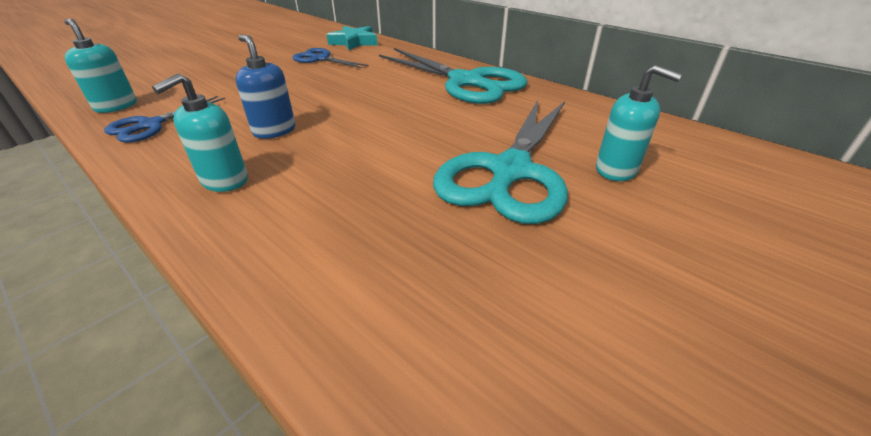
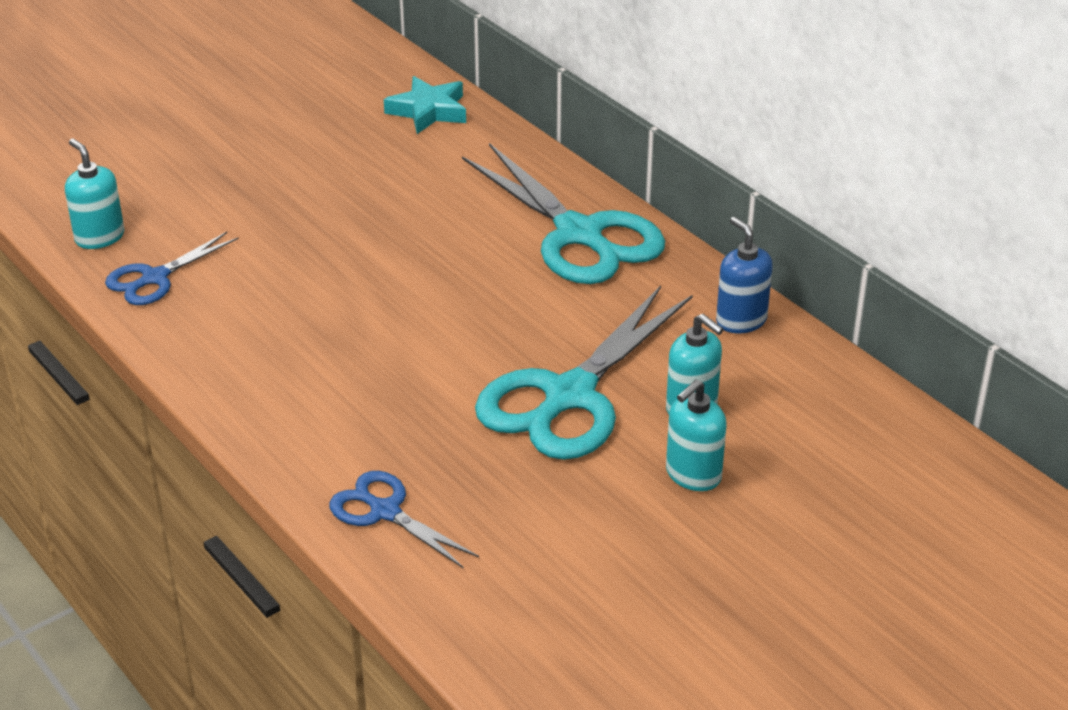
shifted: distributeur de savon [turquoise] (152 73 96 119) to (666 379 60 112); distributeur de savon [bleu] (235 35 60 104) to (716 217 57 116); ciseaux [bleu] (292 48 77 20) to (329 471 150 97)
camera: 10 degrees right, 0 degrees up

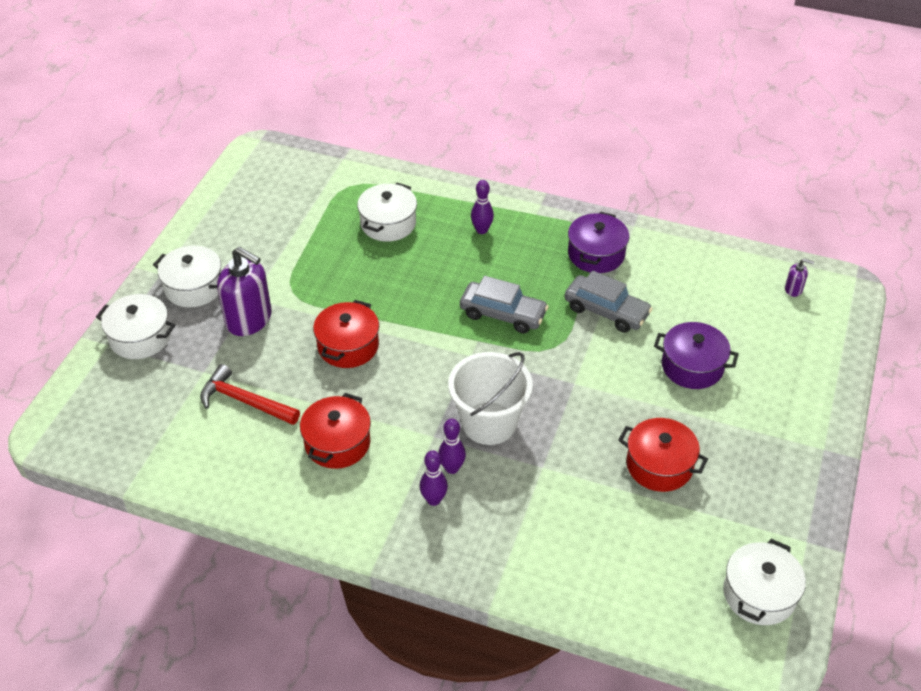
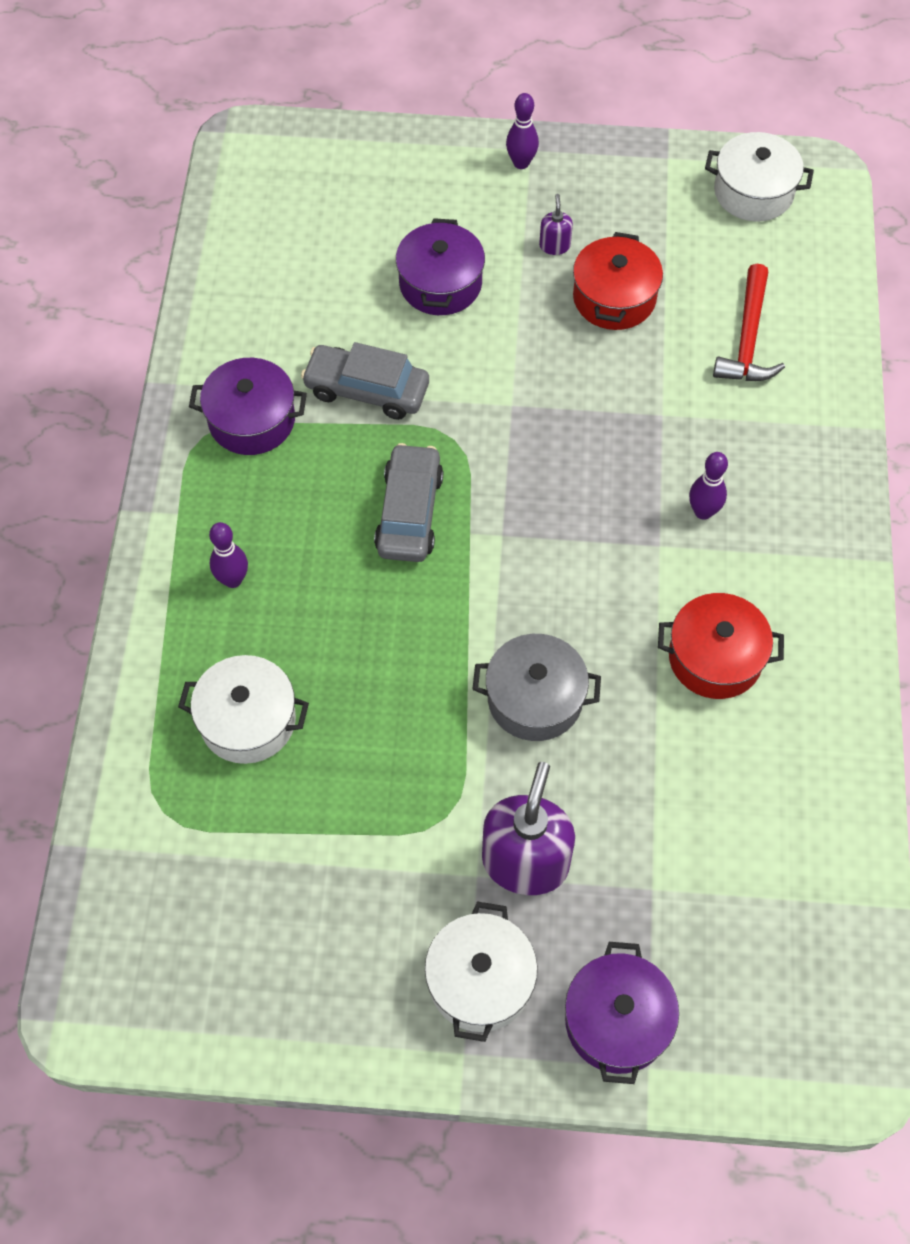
gone: seau [blanc] (448 352 85 93)
shifted: marteau [rouge] (200 364 100 61) to (713 264 72 117); quille [violet] (420 450 28 56) to (506 93 33 76); distributeur de savon [violet] (785 258 29 39) to (539 194 34 61)
repainted: marmite [blanc] (96 294 79 65) to marmite [violet] (565 942 114 142); marmite [rouge] (313 300 66 68) to marmite [gris] (472 634 129 107)
rotated: voiture [gris] (565 270 88 63) = (301 342 128 78) 90 degrees counterclockwise
camera: 105 degrees left, 15 degrees up

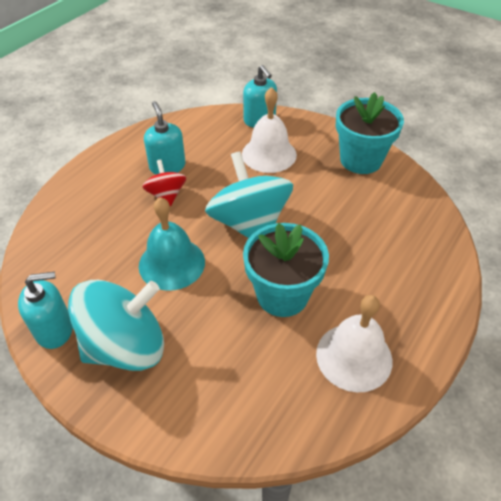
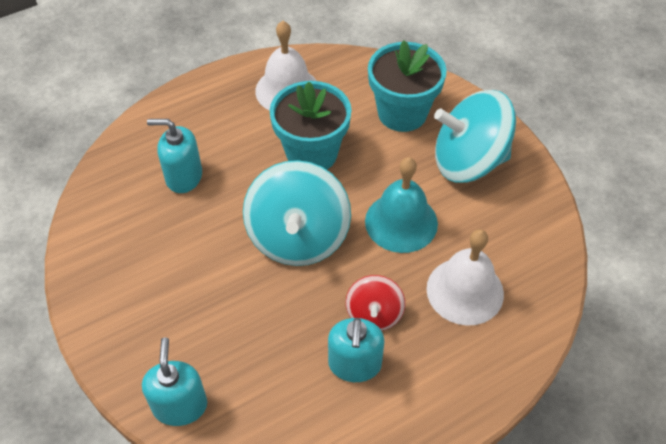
shifted: distributeur de savon [turquoise] (18 272 55 77) to (147 119 55 74); cloche [blanc] (242 87 55 86) to (426 229 78 97); pot de fleurs [turquoise] (336 92 68 82) to (368 41 79 91)
camera: 155 degrees left, 5 degrees up

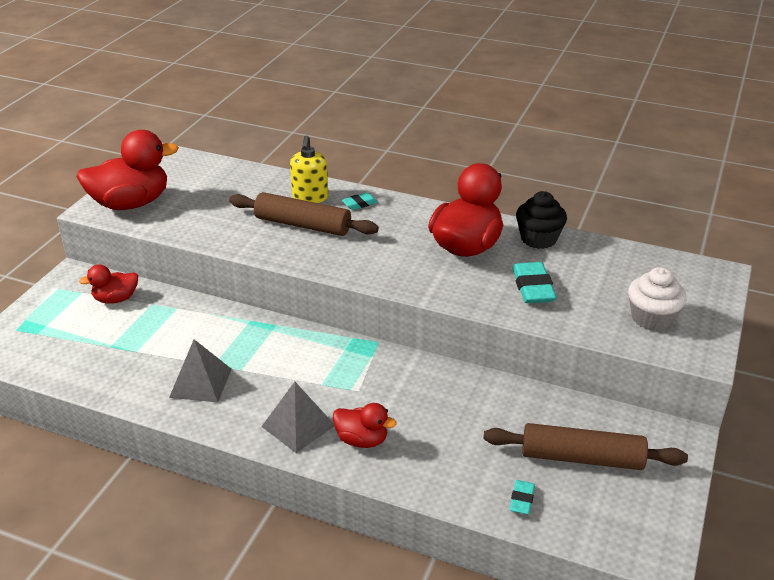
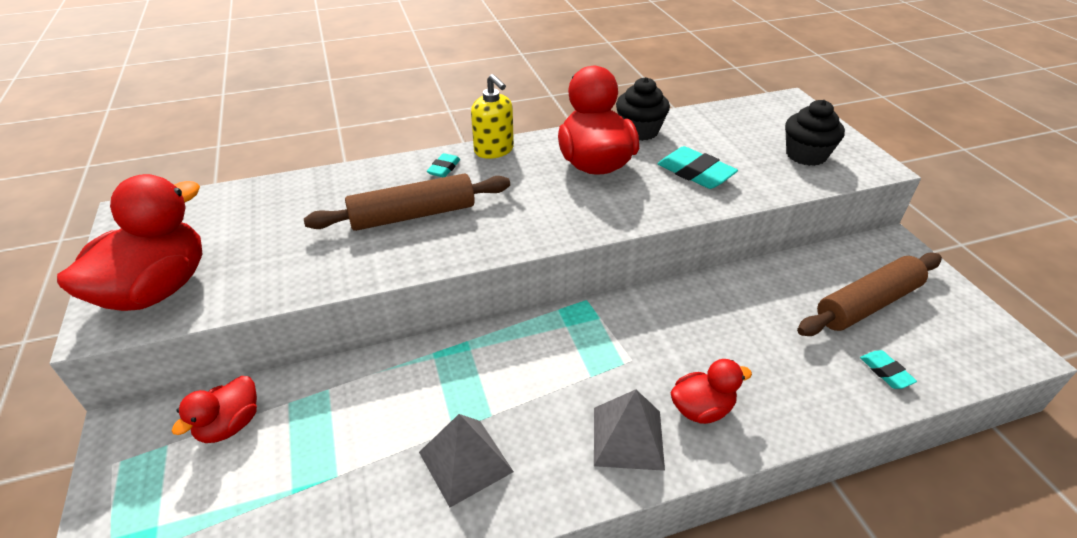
shifted: distributeur de savon [jaune] (290 136 38 67) to (471 74 43 85)
repainted: muffin [blanc] (628 267 59 64) to muffin [noir] (785 100 60 66)
camera: 40 degrees left, 5 degrees up

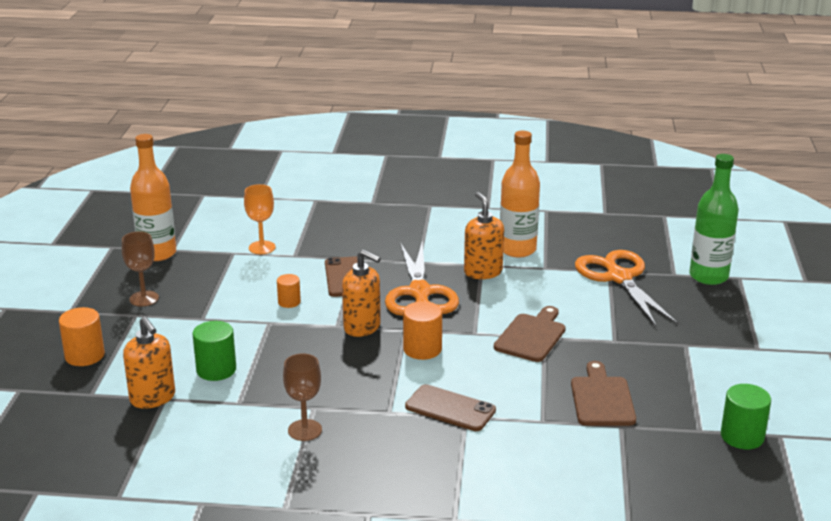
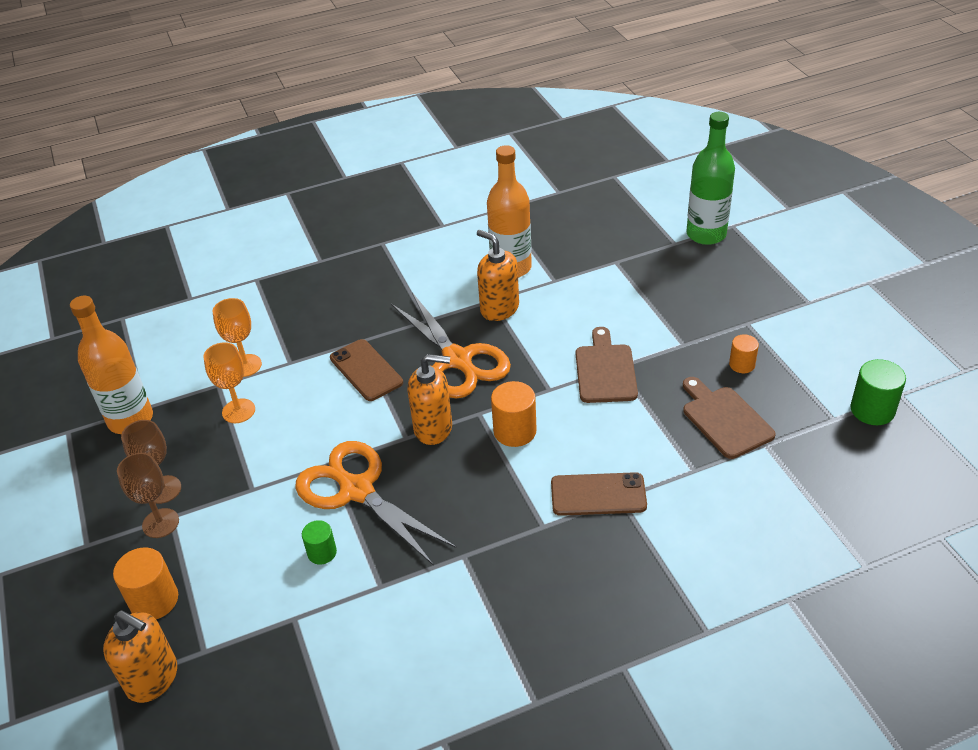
new: verre à pied [orange] (203 342 52 81)
shifted: distributeur de savon [orange] (123 317 52 92) to (103 611 74 92); cylindre [orange] (277 274 24 34) to (729 335 30 38); verre à pied [marron] (283 353 39 88) to (117 453 62 85); ciseaux [orange] (575 250 103 76) to (295 441 161 125)
scaled: cylindre [vert] (193 321 43 60) = (302 520 35 45) x0.62
camera: 25 degrees left, 15 degrees up

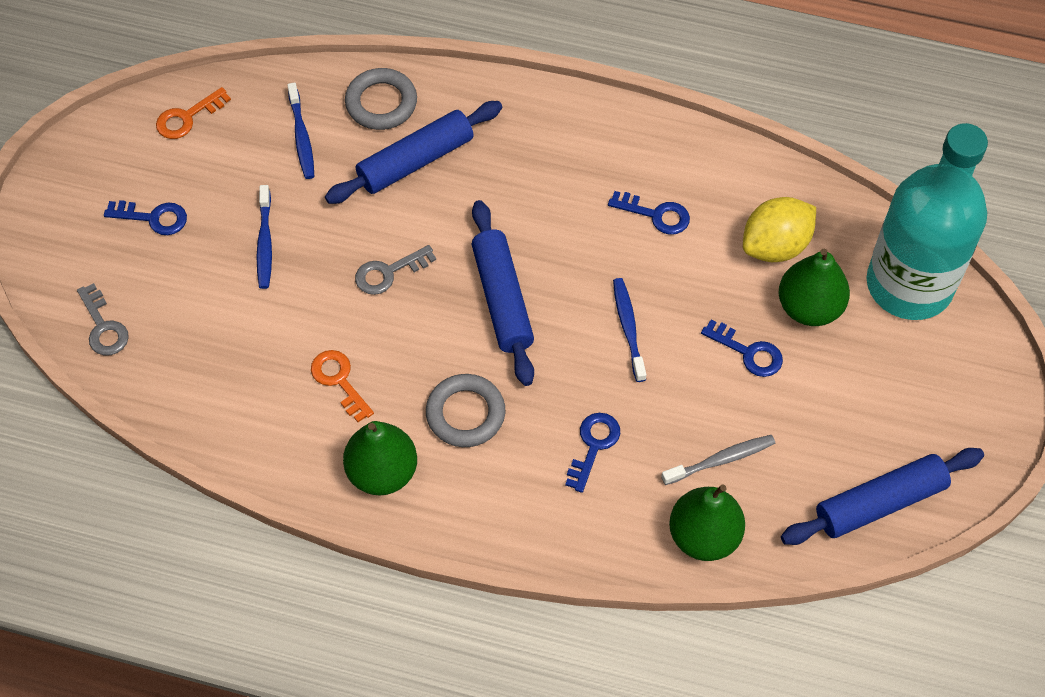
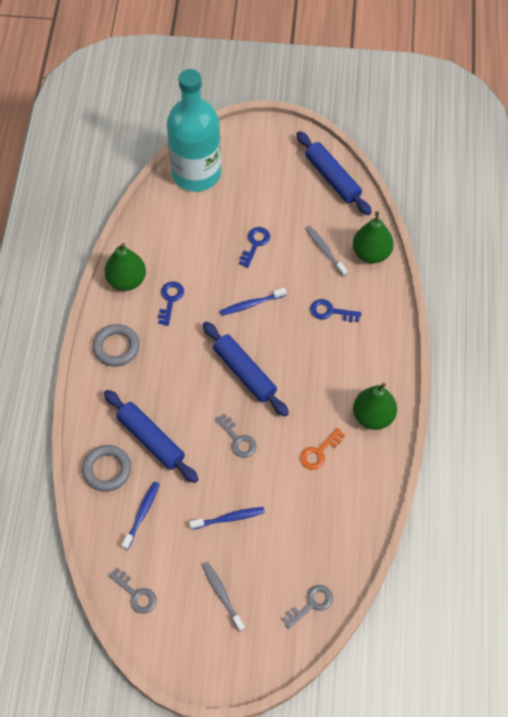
gone: citron [jaune] (743 197 73 65)
shifted: anneau [gris] (426 374 79 73) to (93 324 47 42); poire [vert] (779 249 71 77) to (104 243 42 48)
swapped: clé [bleu] (104 200 83 35) to brosse à dents [gris] (202 562 43 70)
repainted: clé [orange] (156 87 75 52) to clé [gris] (108 568 49 46)
rotated: brosse à dents [bleu] (287 82 27 97) = (122 482 38 68) 45 degrees counterclockwise; rouleau à pâtisserie [bleu] (472 200 62 186) = (203 322 86 95) 75 degrees clockwise
camera: 100 degrees left, 0 degrees up

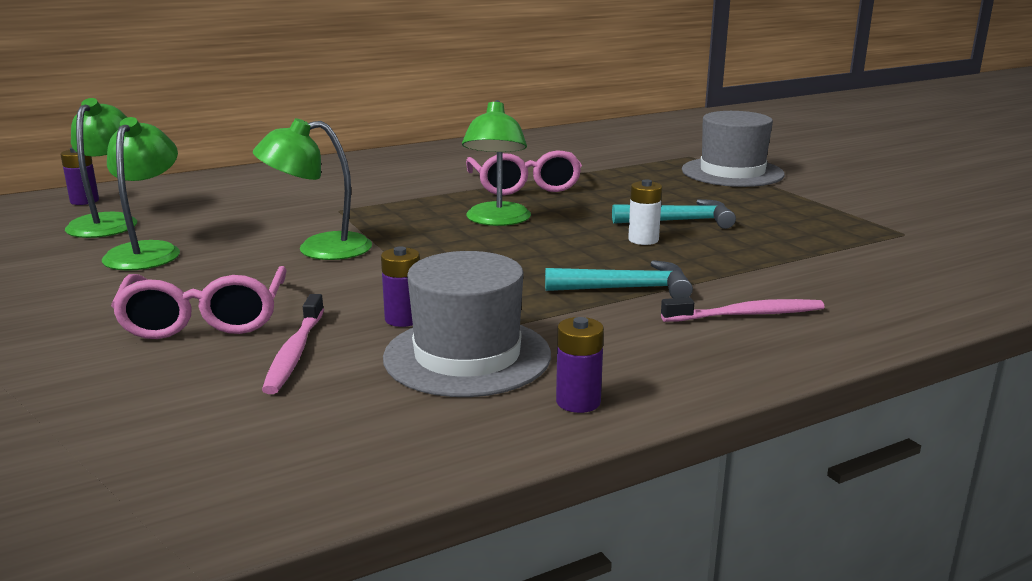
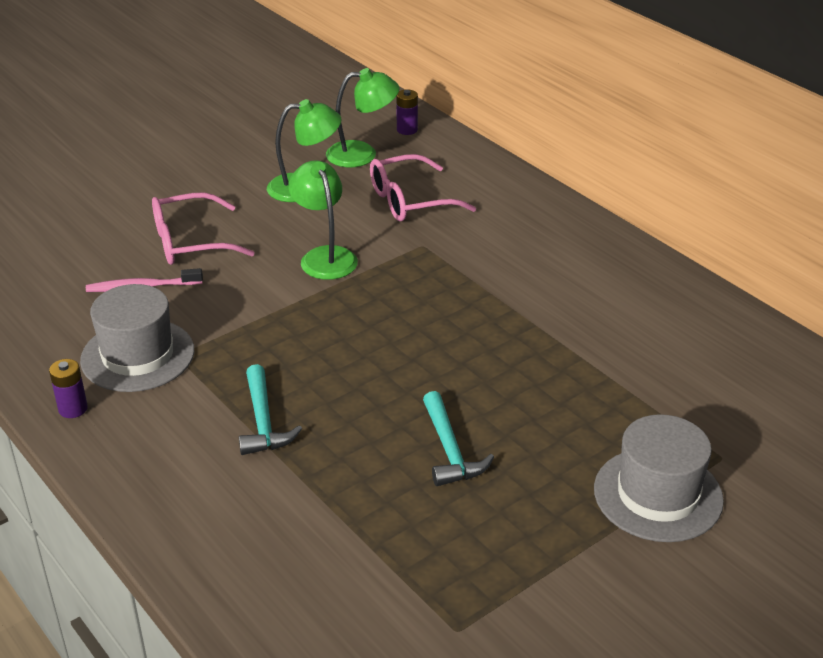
gone: pile [violet] (381 246 39 81); lampe [vert] (462 100 69 126); pile [blanc] (628 179 34 66); brosse à dents [rose] (661 297 163 25)
shifted: lunettes [rose] (466 150 116 45) to (370 154 106 68)
camera: 80 degrees right, 15 degrees up

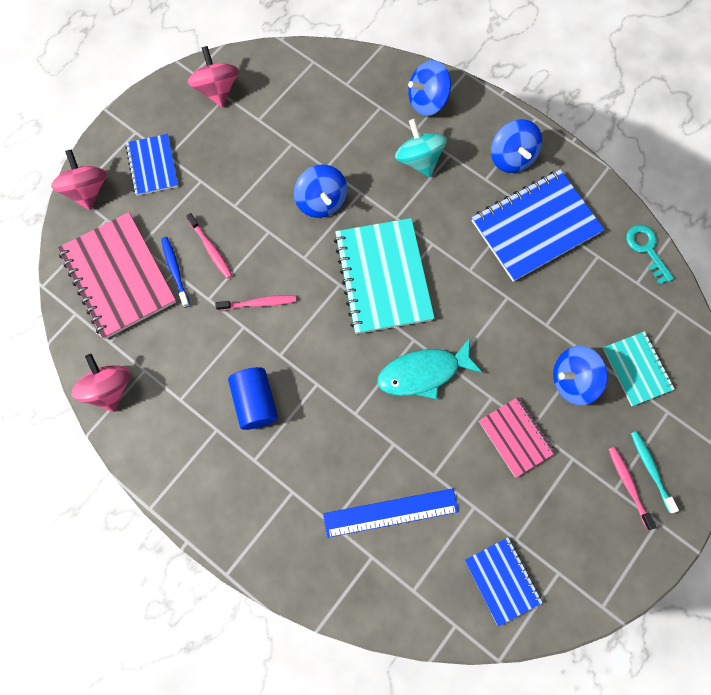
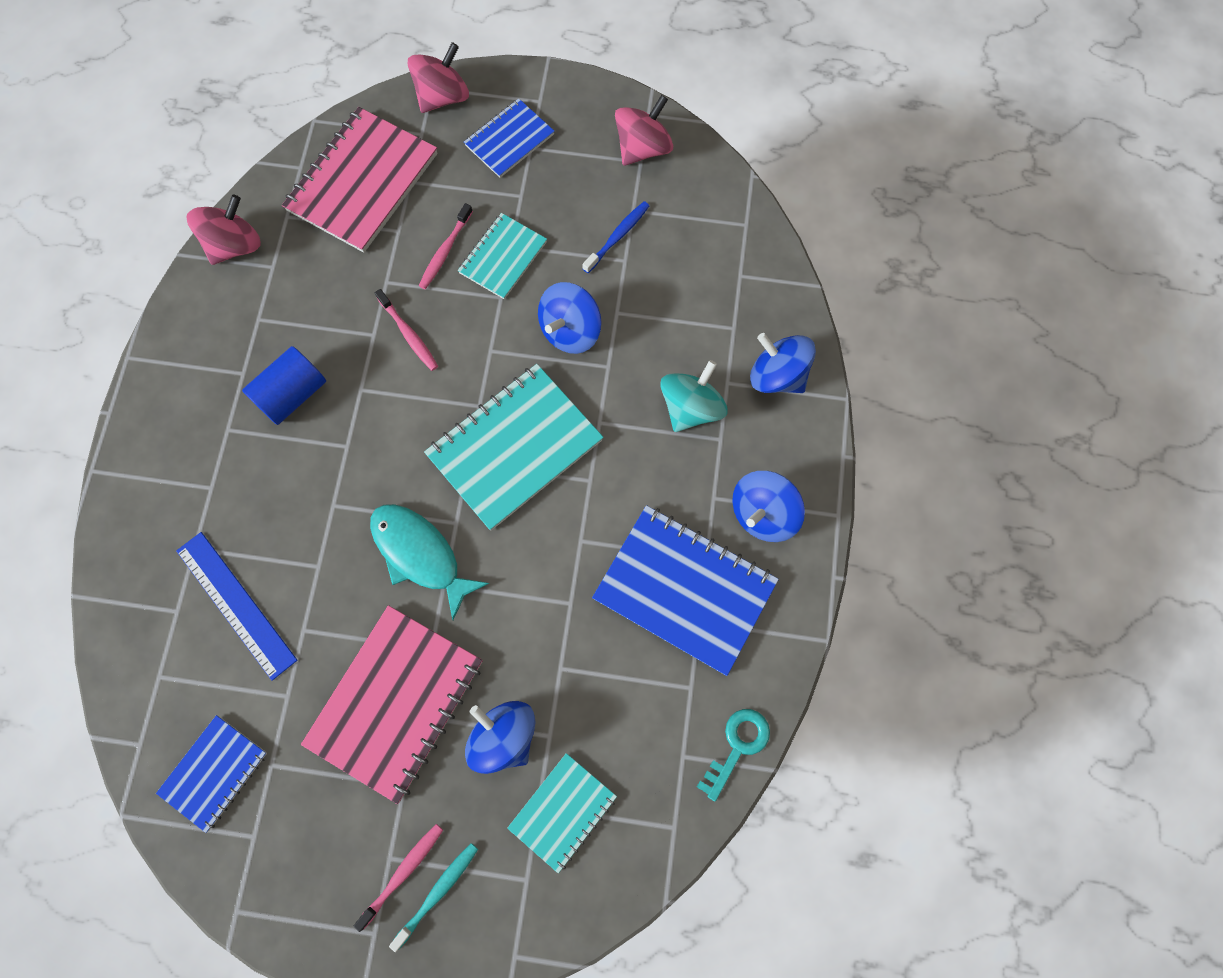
new: carnet [turquoise] (458 213 89 86)
shifted: brosse à dents [bleu] (161 237 29 71) to (582 201 67 72)
scaled: carnet [rose] (479 397 77 81) = (301 605 182 199) x1.76
camera: 60 degrees right, 0 degrees up

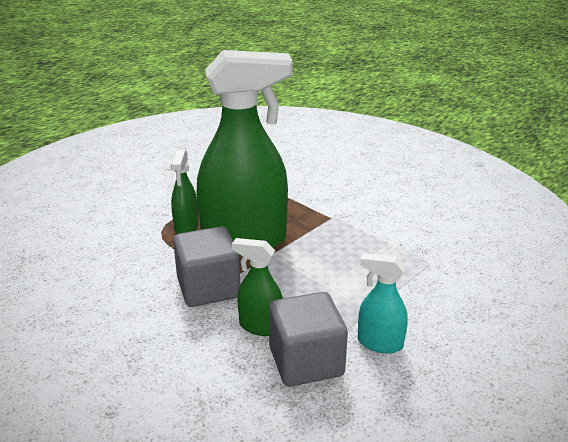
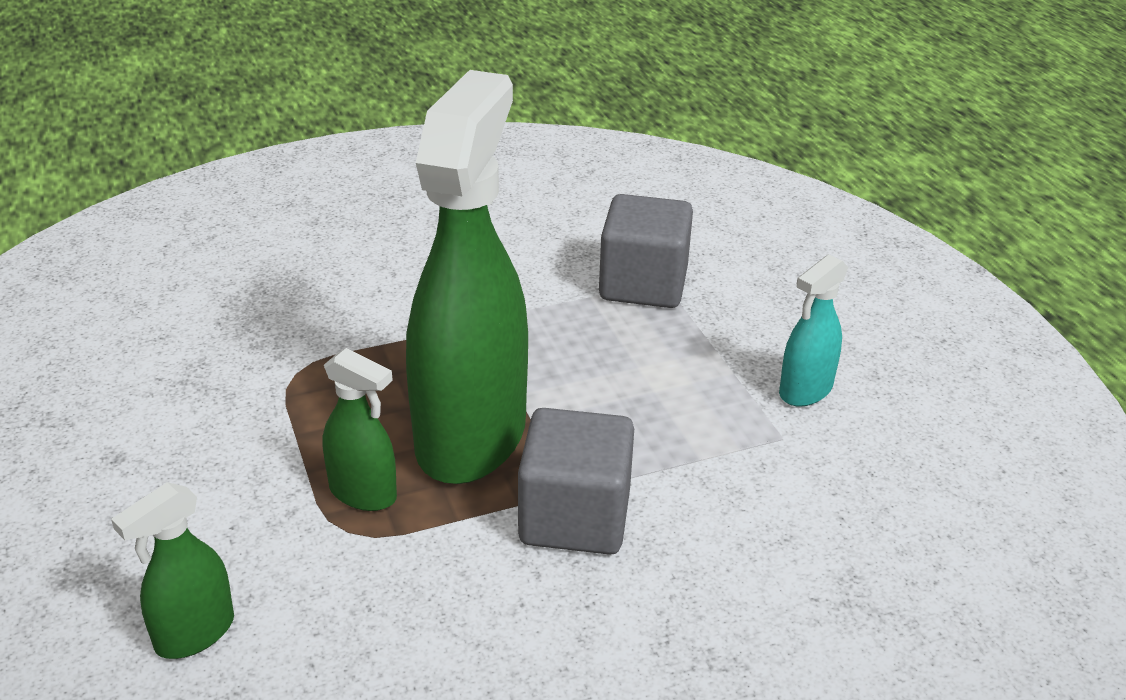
shifted: vaporisateur [vert] (232 238 51 98) to (111 482 123 177); cube [gris] (269 292 79 95) to (599 194 94 114)
camera: 65 degrees left, 5 degrees up

